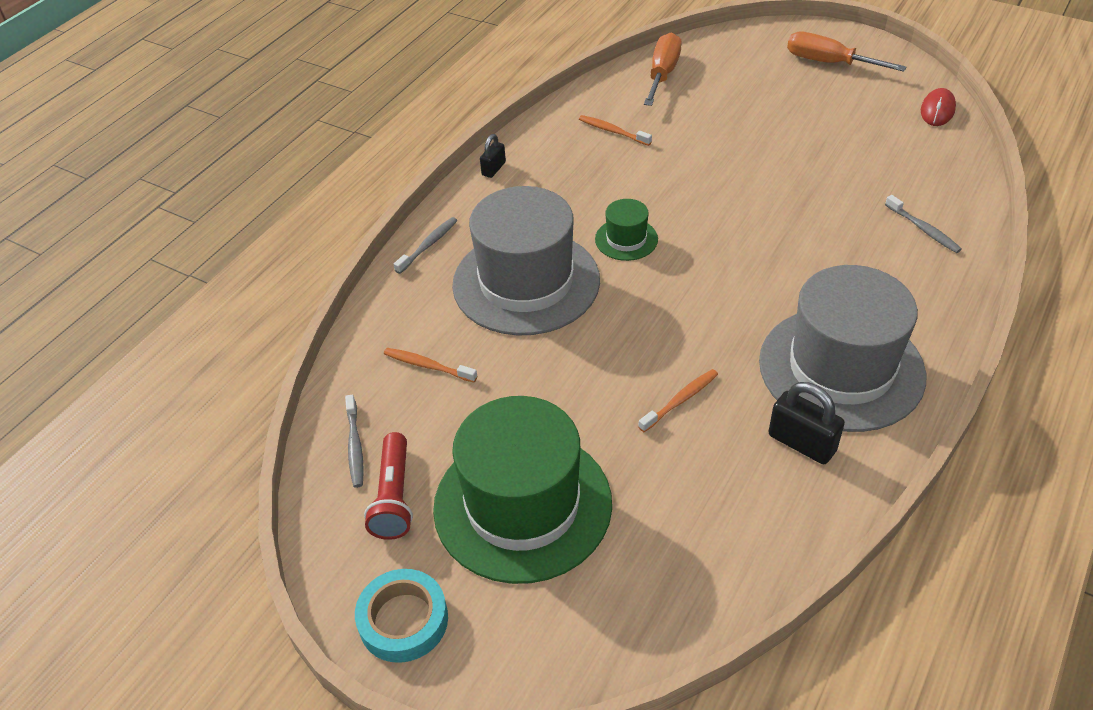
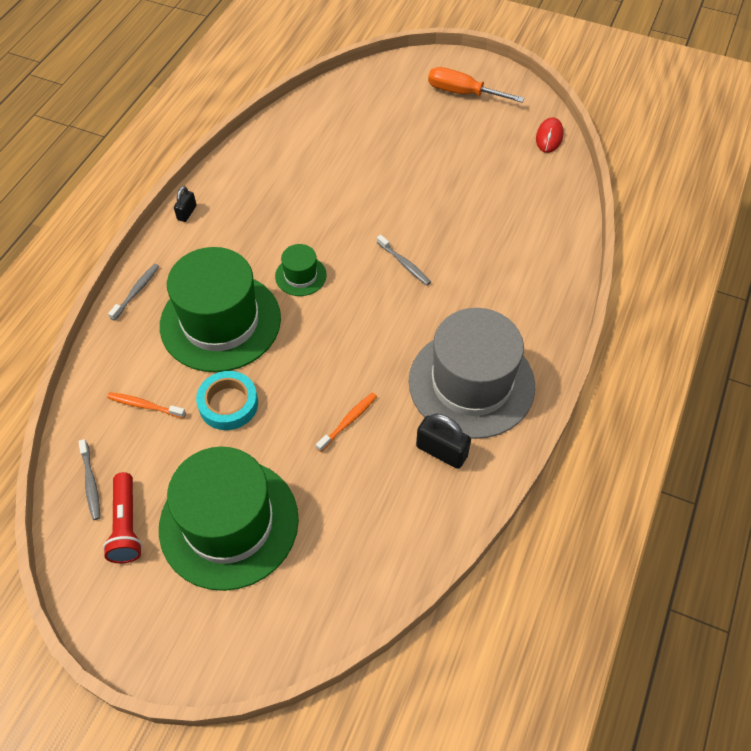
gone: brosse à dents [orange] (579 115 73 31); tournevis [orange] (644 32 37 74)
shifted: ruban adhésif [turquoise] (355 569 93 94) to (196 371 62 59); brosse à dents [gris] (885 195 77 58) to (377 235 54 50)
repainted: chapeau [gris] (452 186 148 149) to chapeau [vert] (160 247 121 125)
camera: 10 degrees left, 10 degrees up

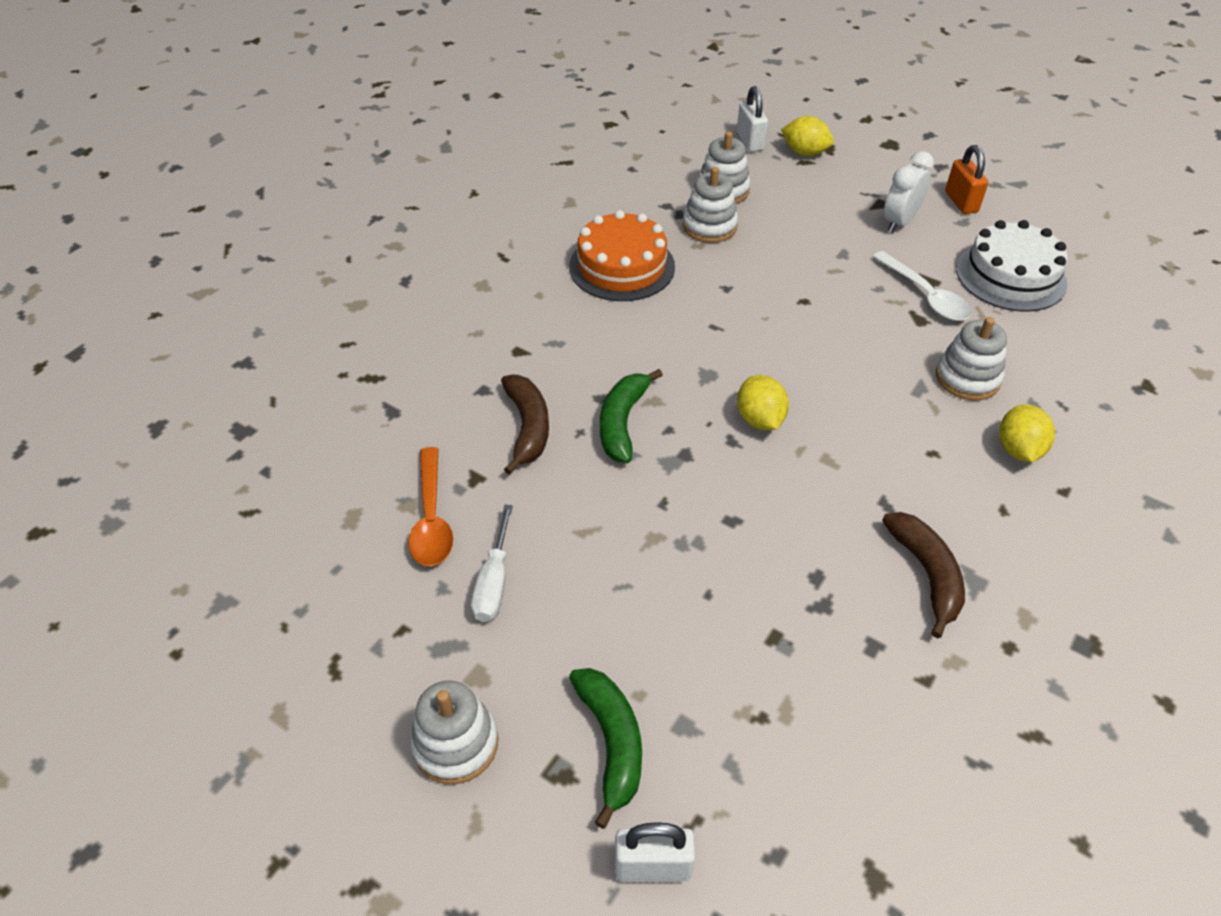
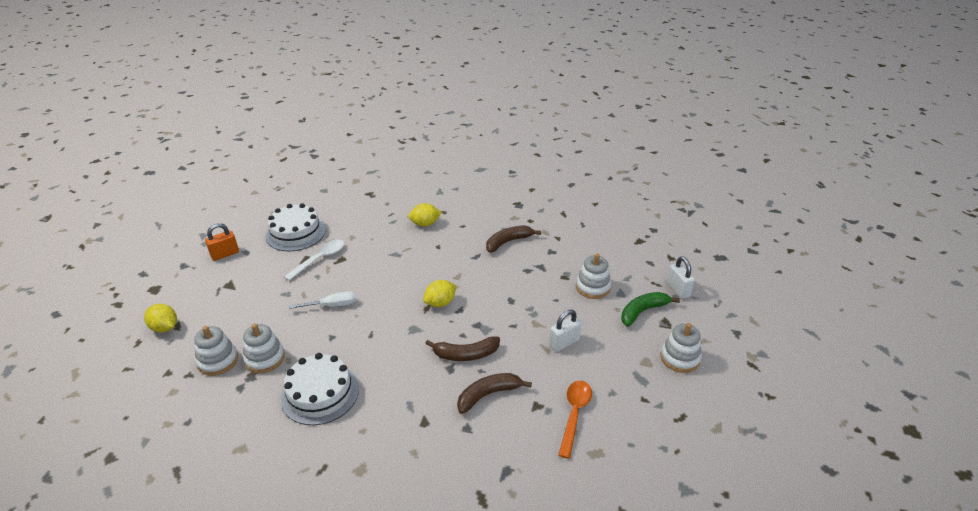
gone: réveil [blanc] (884 151 50 82)
shifted: tournevis [blanc] (471 505 42 117) to (289 291 67 18); cadenas [blanc] (737 86 31 66) to (549 310 32 42); jouet à empiler [blanc] (936 317 71 84) to (576 253 35 46)
repainted: gâteau [orange] (569 210 106 91) to gâteau [blanc] (281 353 78 72); banane [vert] (600 369 63 94) to banane [marron] (425 336 75 25)
rotated: cuillère [orange] (408 447 45 119) = (558 380 34 79) 45 degrees counterclockwise; citron [jaune] (781 116 53 40) = (144 304 33 28) 60 degrees counterclockwise
camera: 110 degrees left, 10 degrees down

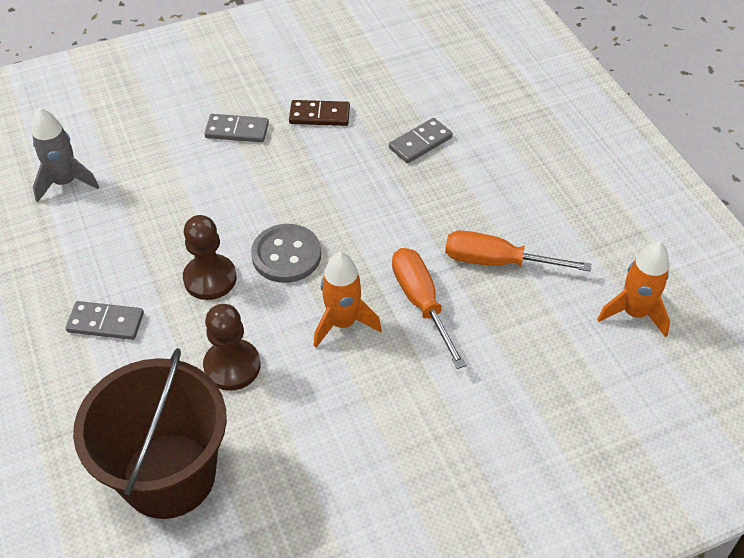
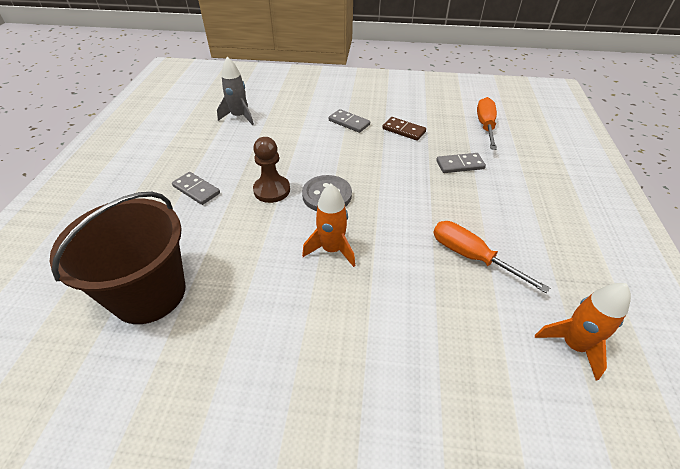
gone: pion [marron] (203 304 57 87)
shifted: tournevis [orange] (392 248 74 121) to (477 97 20 53)
camera: 30 degrees right, 5 degrees down

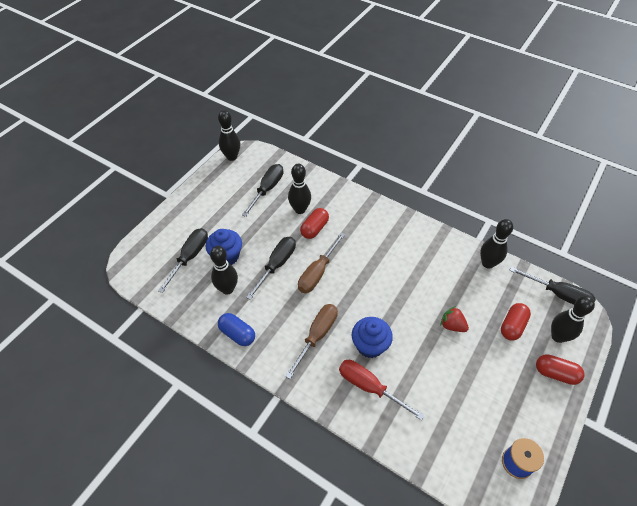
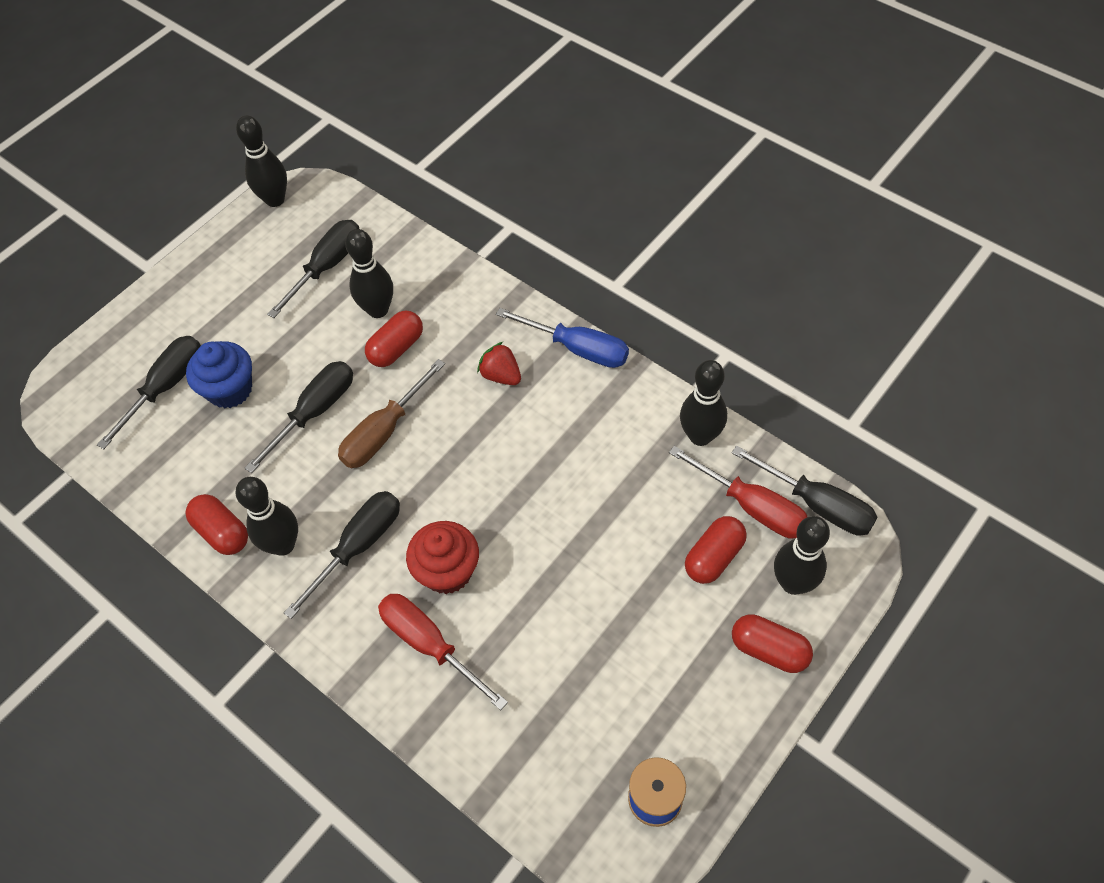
new: tournevis [bleu] (496 308 133 60); tournevis [rouge] (669 446 138 93)
shifted: quille [noir] (210 246 28 48) to (236 477 62 79); fraise [rouge] (441 306 28 26) to (477 341 44 44)
repainted: gélule [bleu] (218 313 37 33) to gélule [rouge] (185 494 63 61); tournevis [marron] (285 304 53 75) to tournevis [noir] (284 491 116 128); muffin [bleu] (352 317 41 41) to muffin [rouge] (406 521 73 73)
camera: 10 degrees right, 5 degrees up

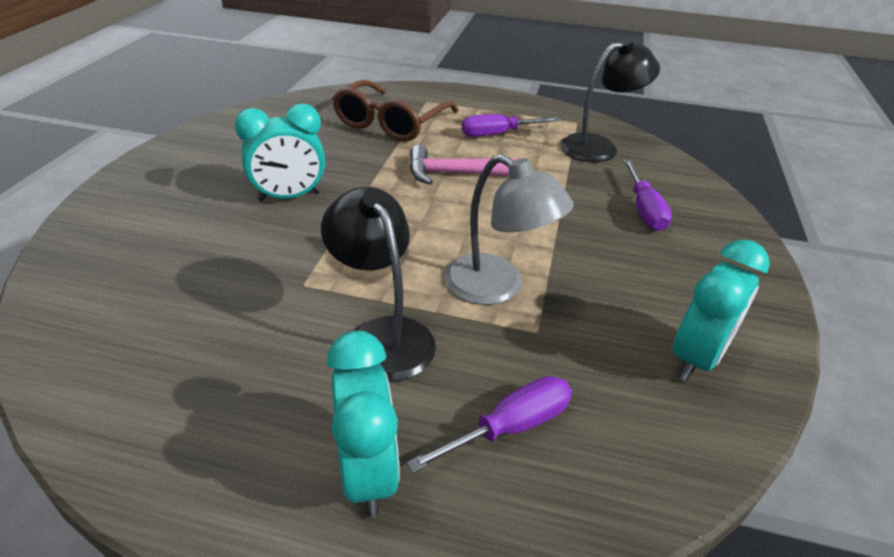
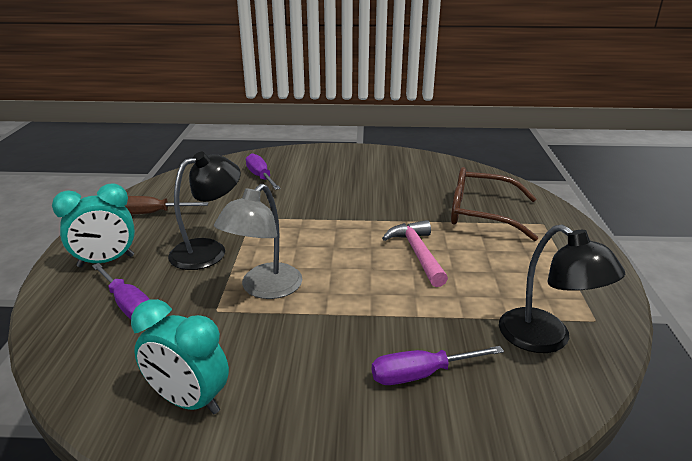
gone: réveil [turquoise] (235 104 90 97)
new: tournevis [marron] (125 196 83 18)
shifted: tournevis [violet] (462 114 98 23) to (246 153 35 37)
camera: 80 degrees right, 10 degrees down

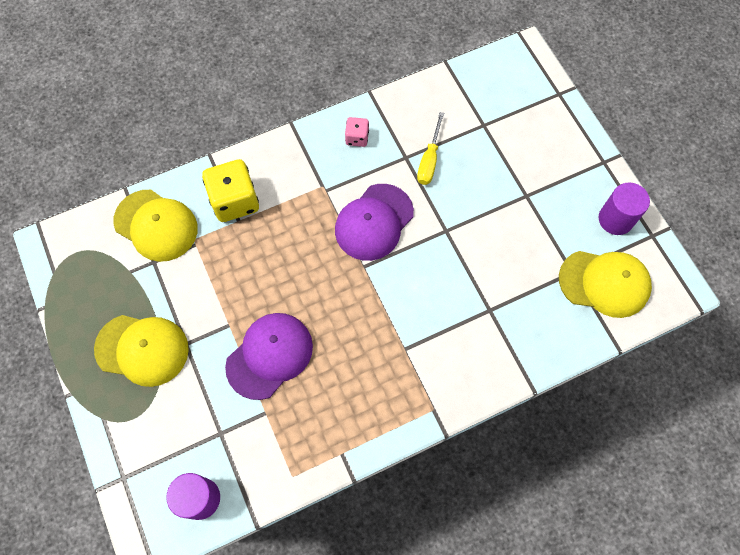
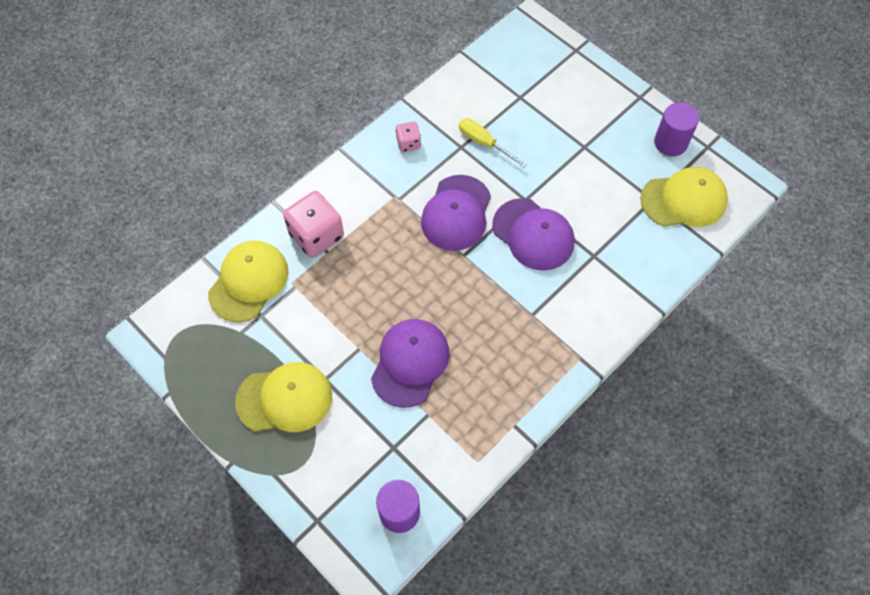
new: casquette [violet] (492 198 83 73)
repainted: dé [jaune] (202 159 57 63) to dé [rose] (283 191 61 67)
rotated: casquette [jaune] (113 190 85 72) = (208 240 81 82) 75 degrees counterclockwise; tournevis [jaune] (417 112 27 73) = (459 118 68 49) 135 degrees clockwise
camera: 20 degrees left, 5 degrees down

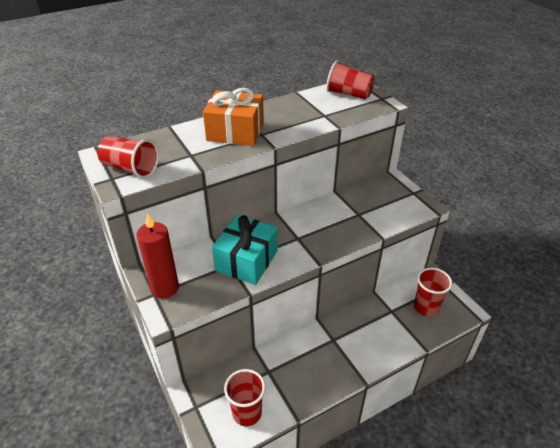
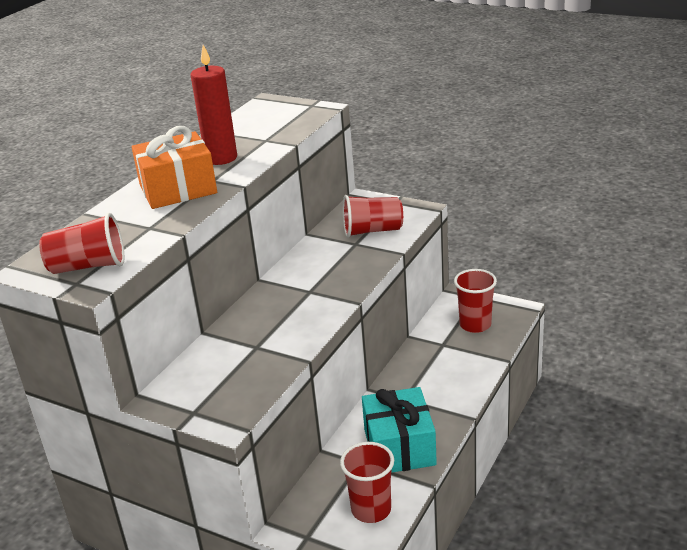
shifted: bougie [rouge] (136 213 43 86) to (191 45 46 120); cadeau [turquoise] (212 215 66 70) to (362 387 75 86); gobelet [rouge] (326 60 49 39) to (343 195 60 43)
camera: 30 degrees left, 10 degrees down

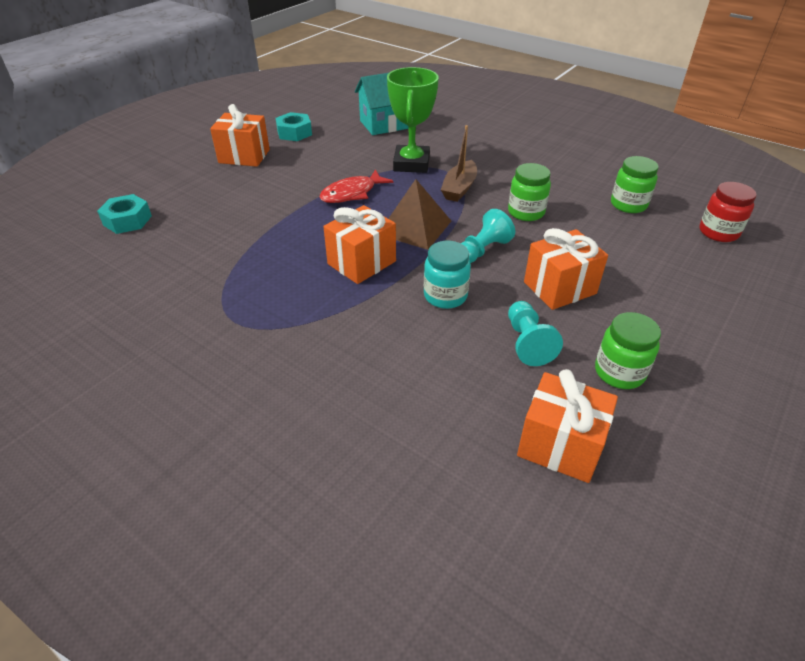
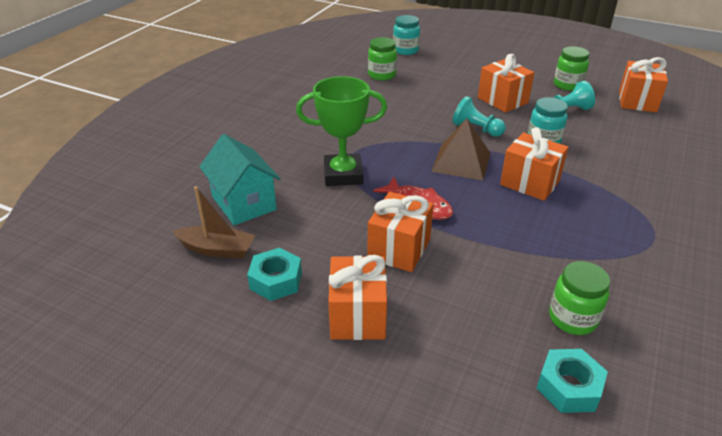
new: cadeau [orange] (367 192 67 80)
shifted: bateau [marron] (441 125 36 77) to (172 186 83 73); bocal [vert] (508 163 43 58) to (549 261 61 74)
repainted: bocal [rouge] (700 182 57 60) to bocal [turquoise] (393 15 27 40)
camera: 100 degrees left, 5 degrees down

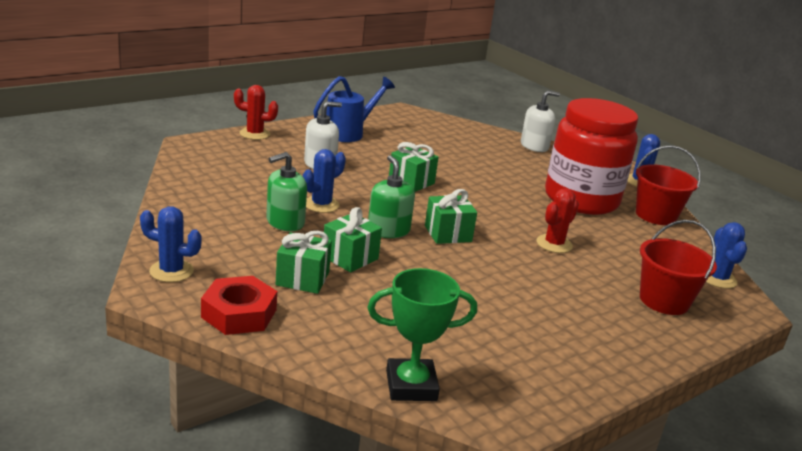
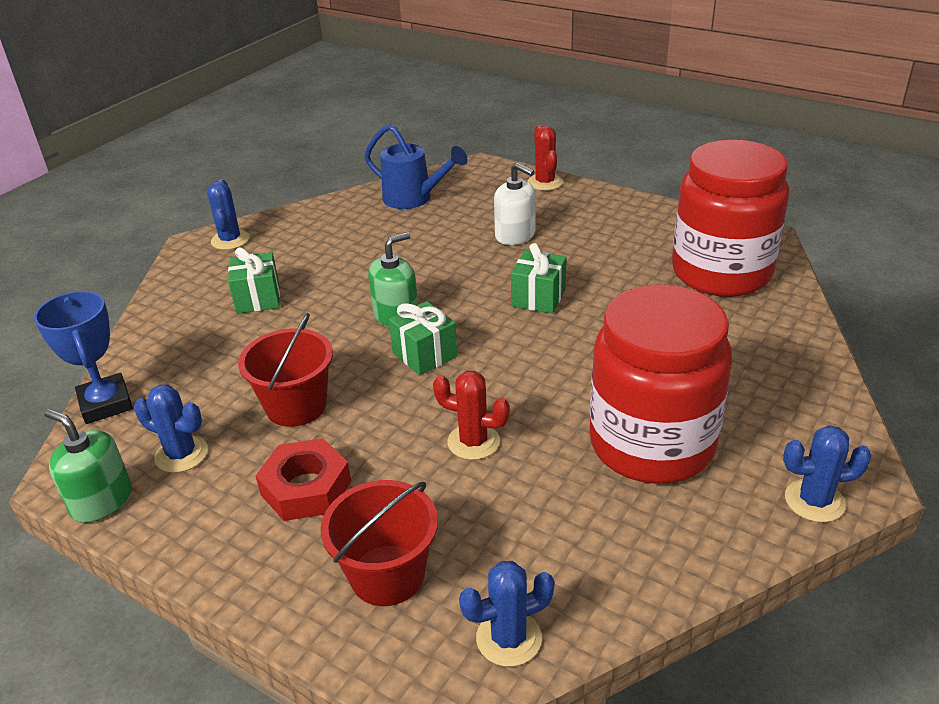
gone: cadeau [vert] (324 207 58 66); distributeur de savon [blanc] (521 91 39 61)
new: bocal [rouge] (672 140 117 157)
shifted: écrou [rouge] (201 276 76 59) to (255 438 96 83); distributeur de savon [vert] (266 152 41 79) to (44 409 88 114); cactus [bleu] (303 149 43 64) to (134 384 74 89); arrosoir [bleu] (313 76 82 66) to (365 124 102 85); seau [rouge] (636 145 65 80) to (238 313 95 114)
repainted: trophée [vert] (368 268 109 133) to trophée [bleu] (34 291 99 133)
camera: 75 degrees right, 10 degrees up

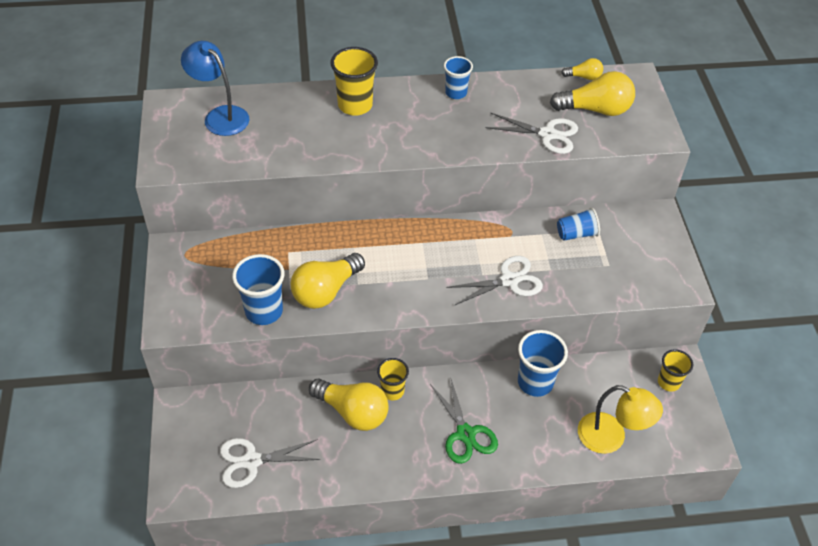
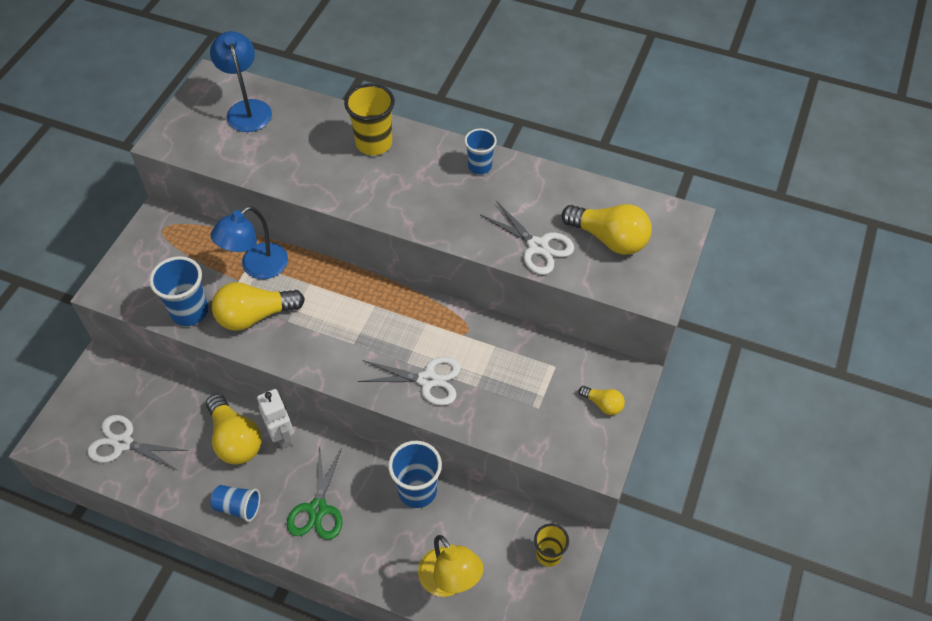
new: lampe [bleu] (210 206 78 73)
shifted: gobelet [bleu] (557 208 43 33) to (211 485 49 37); ampoule [jaune] (561 58 42 22) to (579 386 46 29)
swapped: gobelet [jaune] (377 358 32 43) to robot [blanc] (257 389 37 60)
camera: 30 degrees right, 5 degrees up

